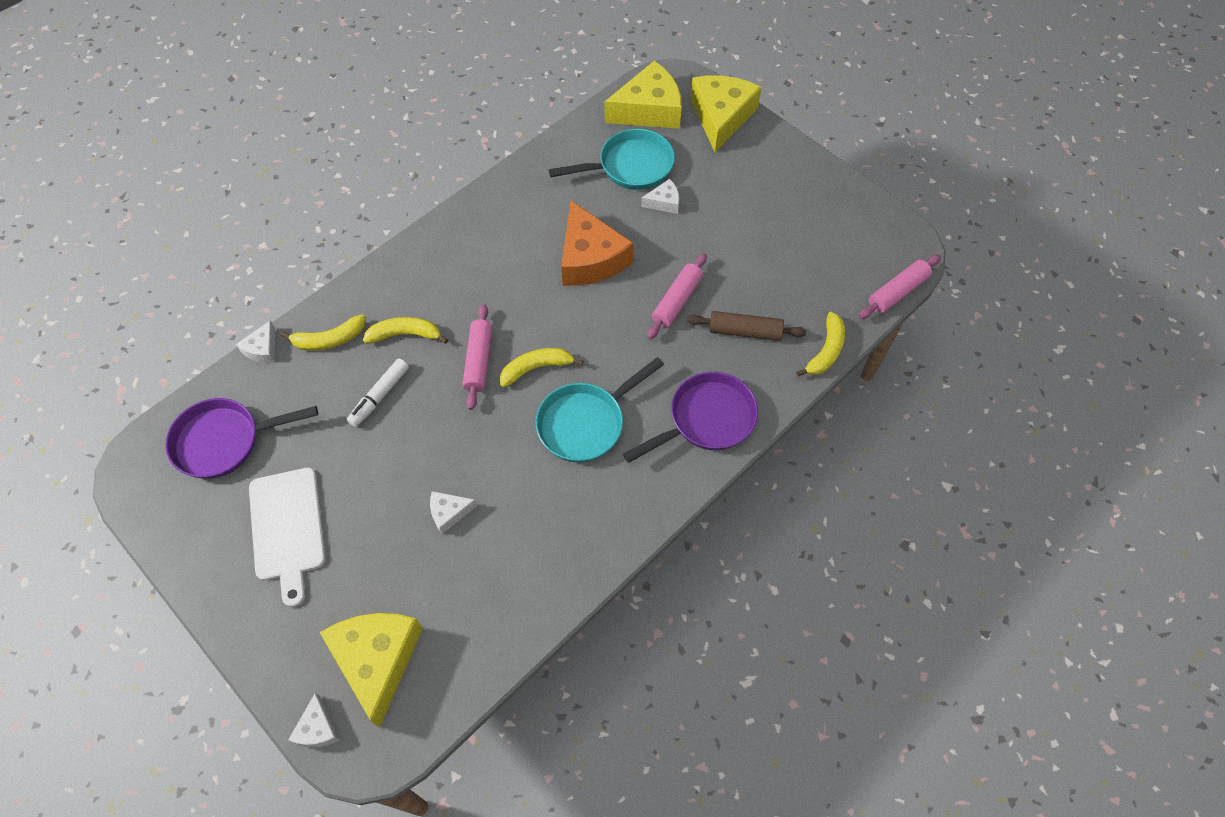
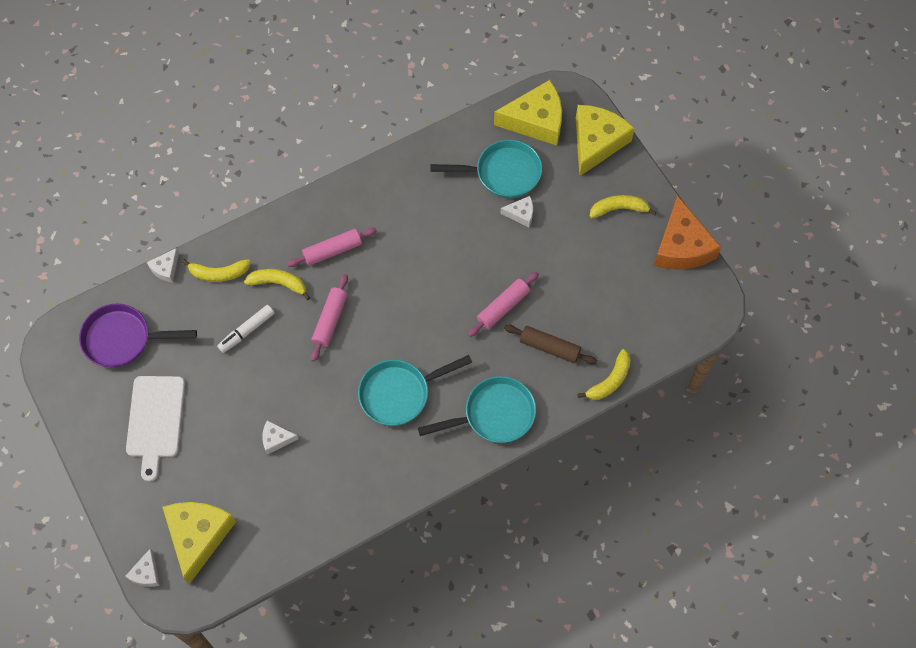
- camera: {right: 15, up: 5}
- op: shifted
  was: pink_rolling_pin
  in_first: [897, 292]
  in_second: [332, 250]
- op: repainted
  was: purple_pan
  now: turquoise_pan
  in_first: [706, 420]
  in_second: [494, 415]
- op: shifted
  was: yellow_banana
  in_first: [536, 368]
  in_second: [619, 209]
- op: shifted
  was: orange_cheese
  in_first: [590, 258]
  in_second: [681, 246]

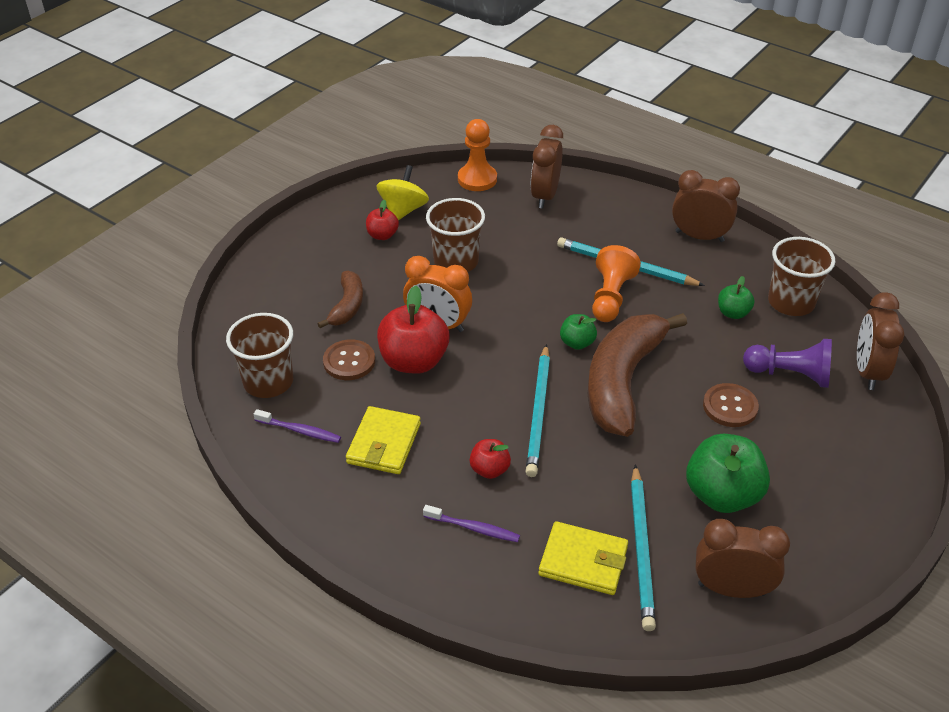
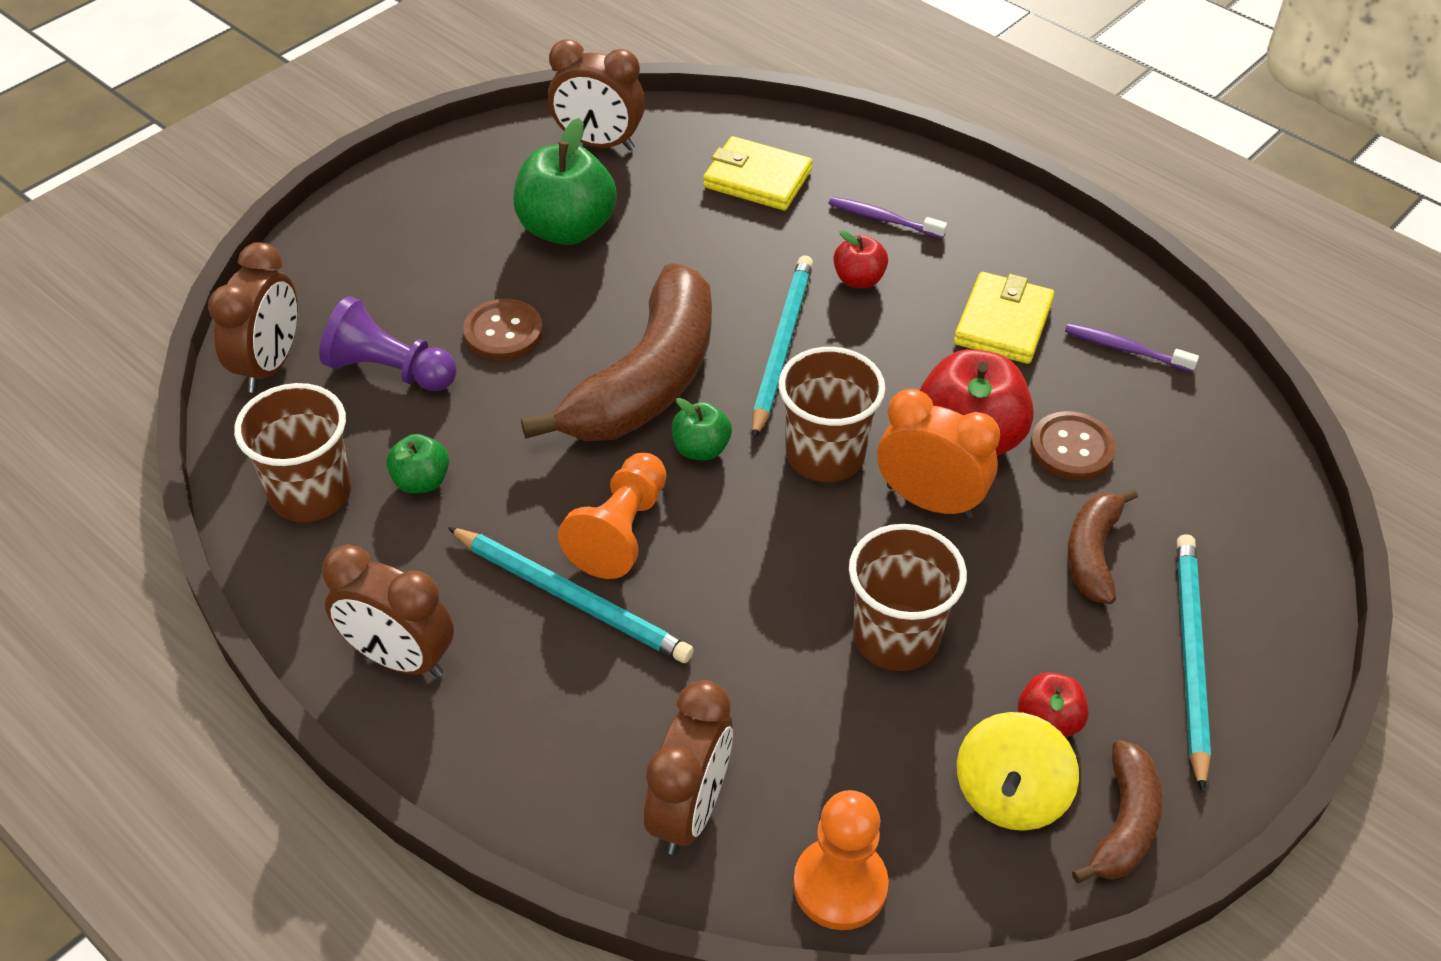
- camera: {right: -175, up: 5}
- op: shifted
  was: brown_cup
  in_first: [268, 382]
  in_second: [825, 455]
- op: new
  now: brown_banana
  in_second: [1123, 823]
- op: shifted
  was: turquoise_pencil
  in_first: [641, 549]
  in_second: [1190, 656]

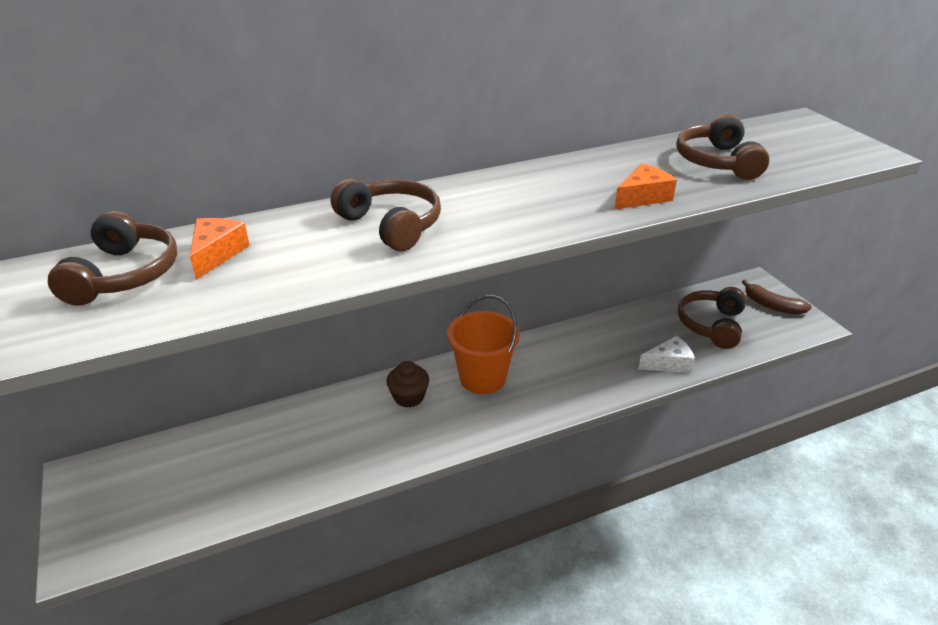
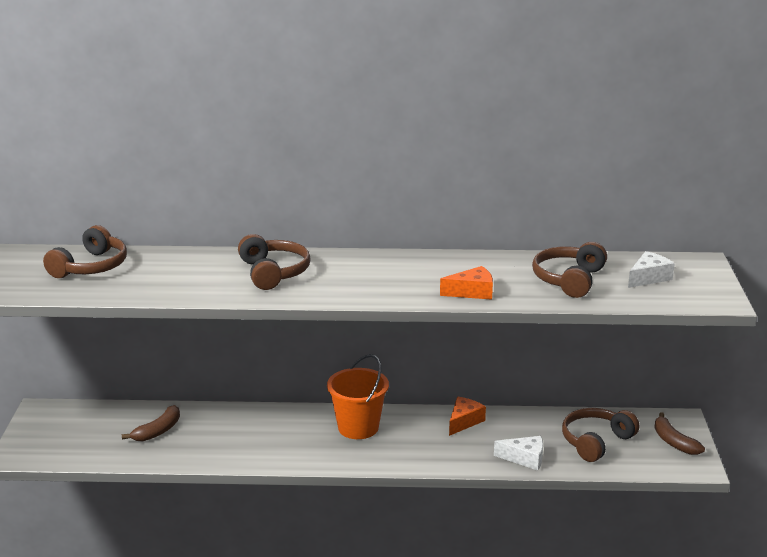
- camera: {right: 25, up: -10}
- op: new
  now: brown_banana
  in_second: [158, 431]
- op: shifted
  was: orange_cheese
  in_first: [217, 254]
  in_second: [464, 421]
- op: new
  now: white_cheese
  in_second: [648, 278]
- op: gone
  was: brown_cupcake
  in_first: [409, 397]

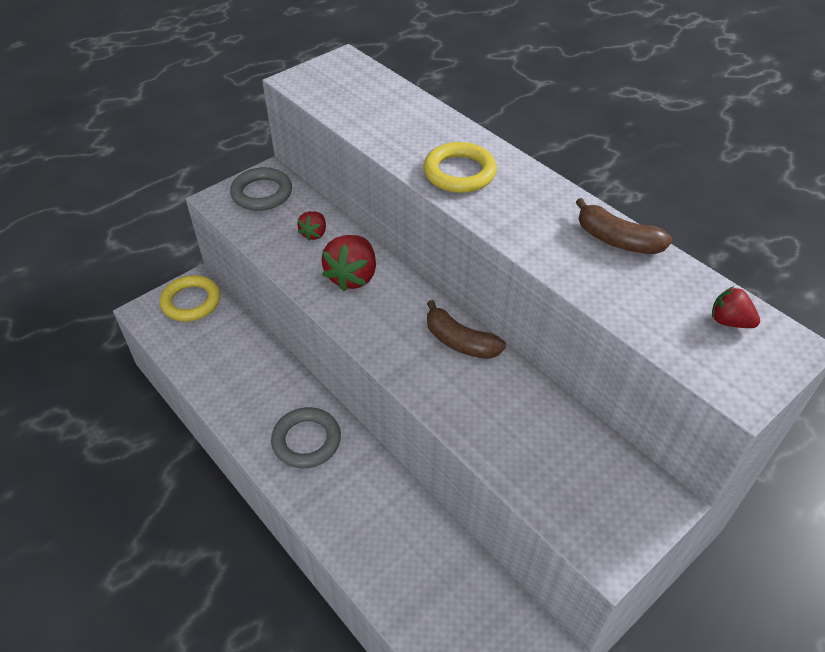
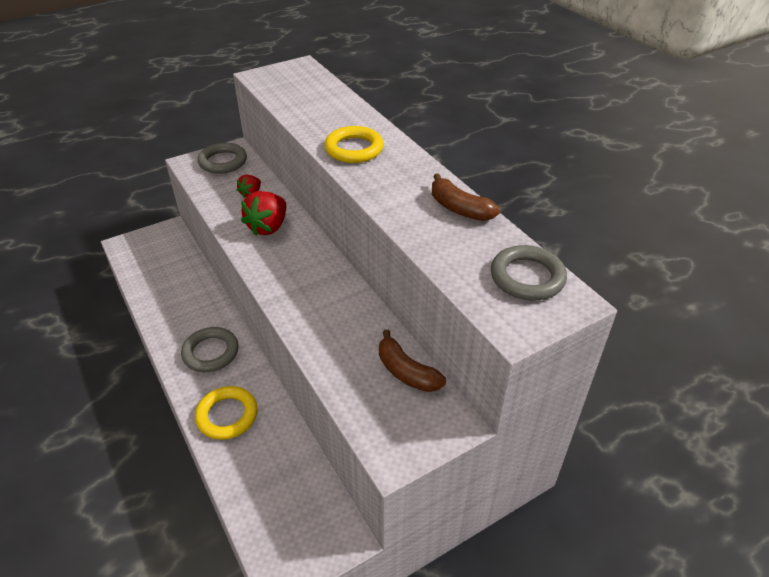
- camera: {right: 10, up: -5}
- op: shifted
  was: yellow_ring
  in_first: [191, 302]
  in_second: [227, 415]
- op: shifted
  was: brown_banana
  in_first: [460, 342]
  in_second: [406, 372]
- op: swapped
  was: red_strawberry
  now: grey_ring
  in_first: [729, 321]
  in_second: [527, 277]

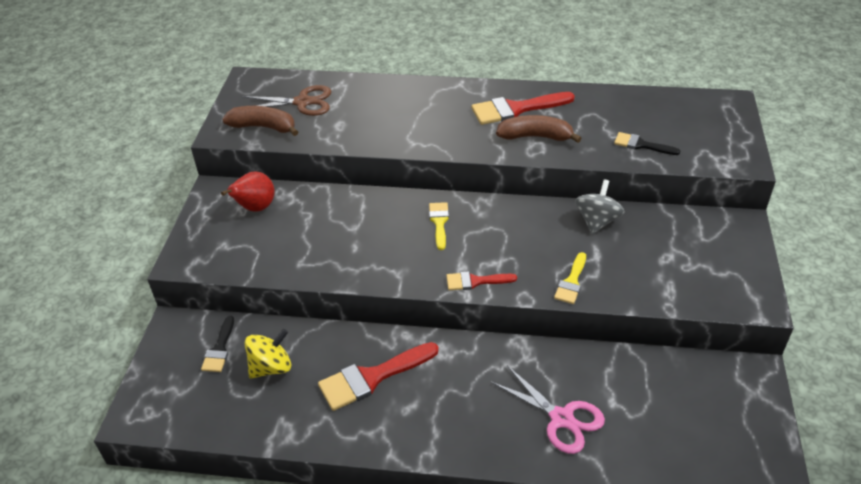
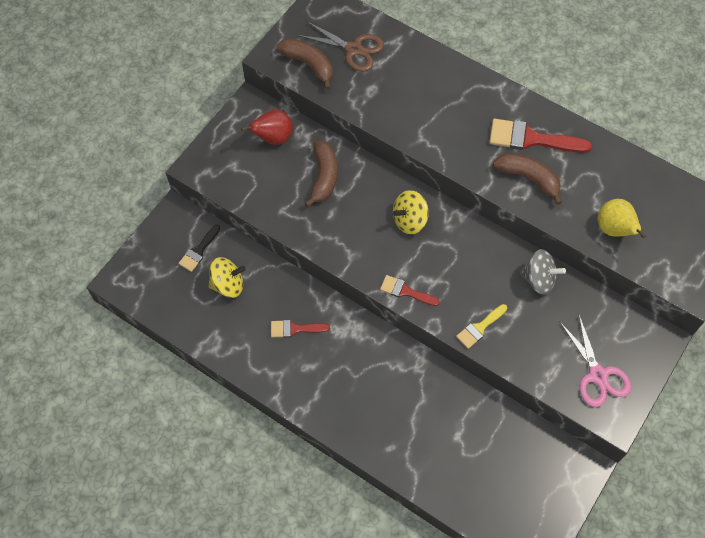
- camera: {right: 25, up: 20}
- op: scaled
  was: red_brush
  in_first: [372, 377]
  in_second: [295, 329]
  ratio: 0.58
- op: new
  now: brown_banana
  in_second: [323, 177]
- op: swapped
  was: yellow_brush
  now: yellow_spinning_top
  in_first: [439, 222]
  in_second: [409, 220]
- op: rotated
  was: grey_spinning_top
  in_first: [597, 221]
  in_second: [538, 279]
  clockwise: 60
- op: shifted
  was: pink_scissors
  in_first: [561, 418]
  in_second: [598, 375]
- op: swapped
  was: black_brush
  now: yellow_pear
  in_first: [641, 145]
  in_second: [614, 229]

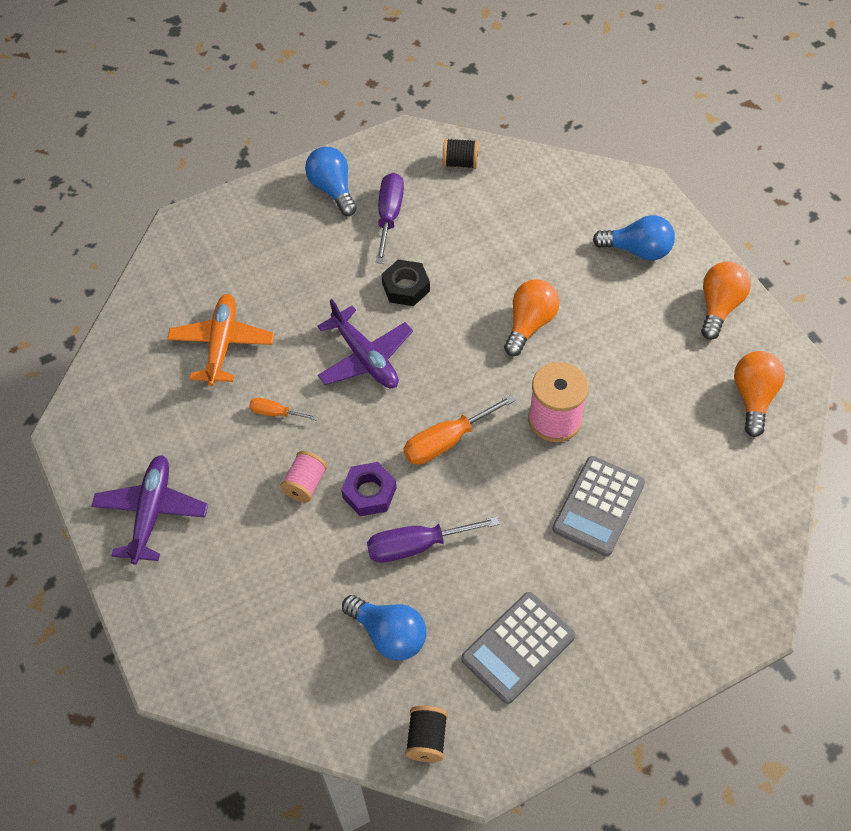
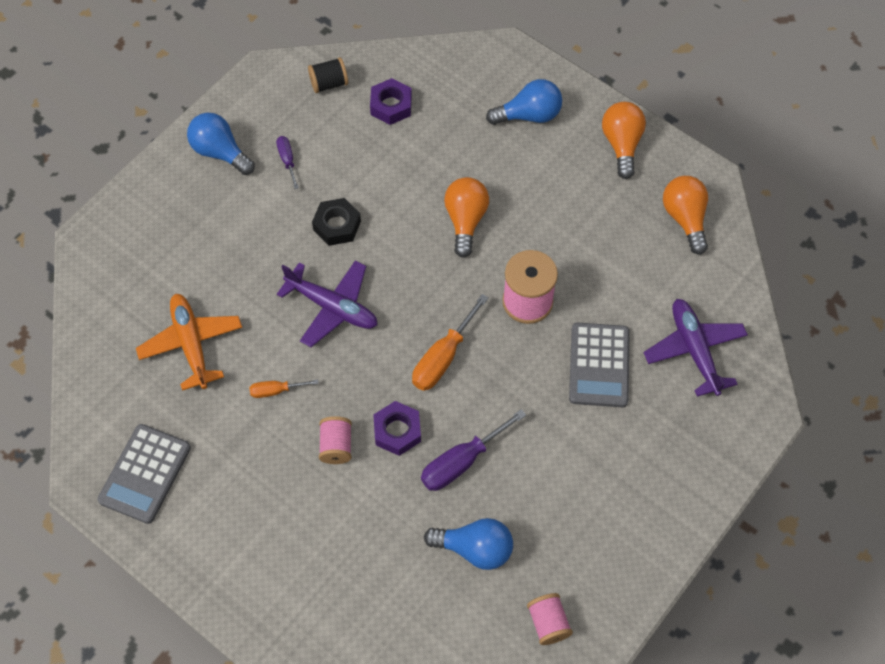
- camera: {right: -25, up: 5}
- op: shifted
  was: grey_calculator
  in_first: [518, 647]
  in_second: [145, 474]
- op: scaled
  was: purple_screwdriver
  in_first: [389, 216]
  in_second: [287, 160]
  ratio: 0.56
- op: new
  now: purple_nut
  in_second: [391, 105]
- op: repainted
  was: black_spool
  now: pink_spool
  in_first: [426, 739]
  in_second: [548, 623]
- op: shifted
  was: purple_plane
  in_first: [152, 512]
  in_second: [694, 350]

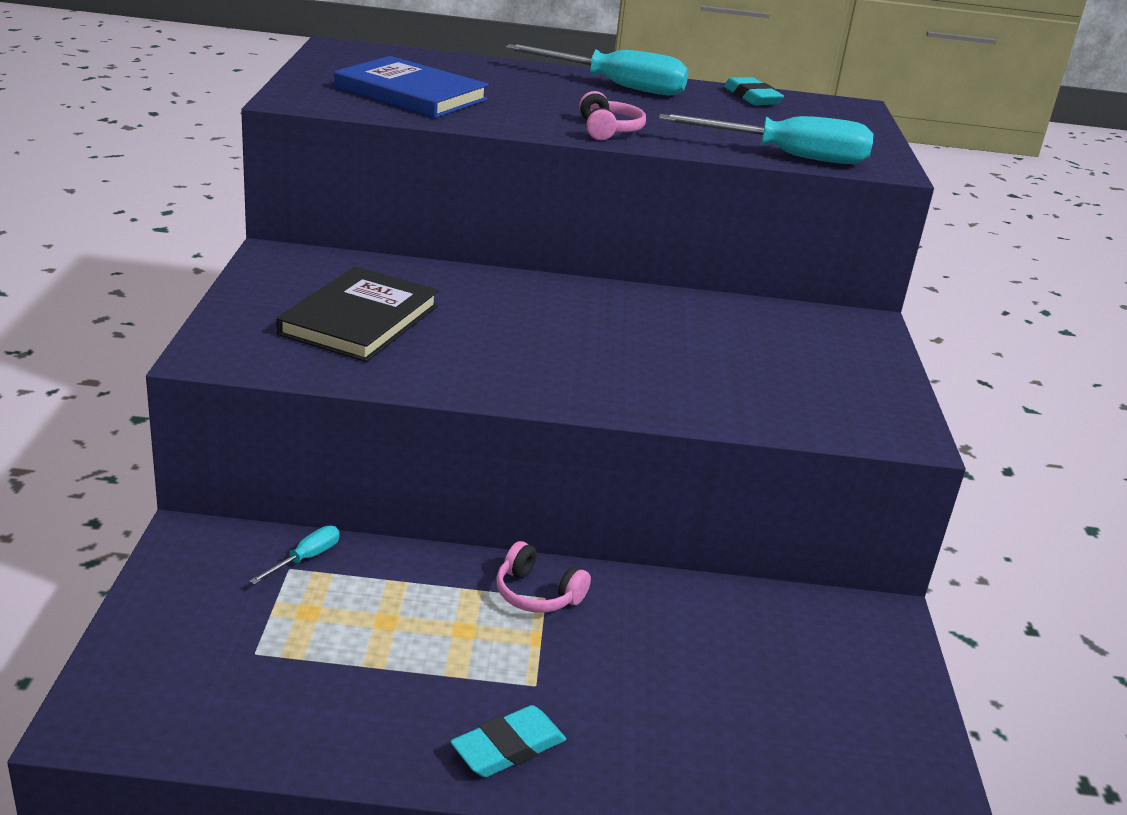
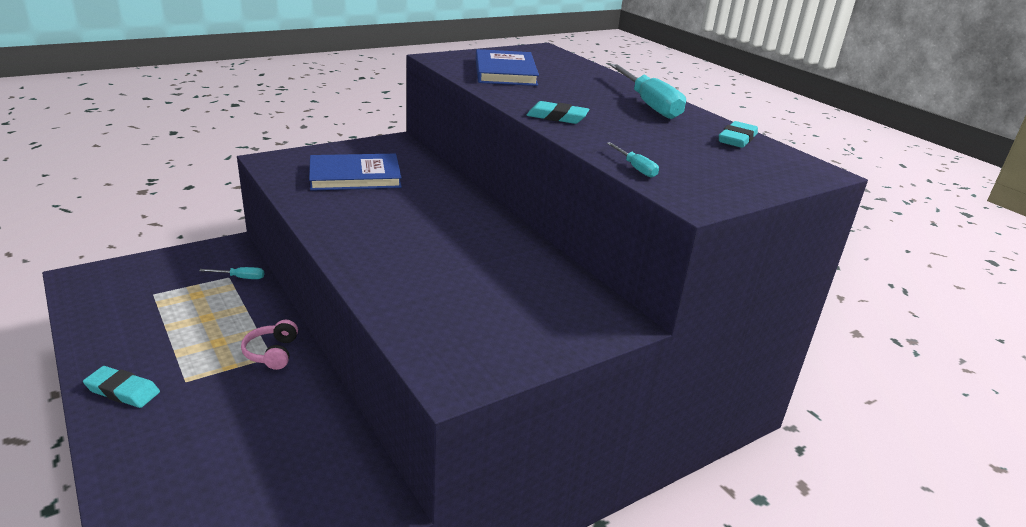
- camera: {right: 55, up: 0}
- op: repainted
  was: black_book
  now: blue_book
  in_first: [360, 320]
  in_second: [355, 176]
- op: swapped
  was: pink_headphones
  now: turquoise_eraser
  in_first: [608, 130]
  in_second: [557, 117]
- op: scaled
  was: turquoise_screwdriver
  in_first: [788, 156]
  in_second: [635, 168]
  ratio: 0.44

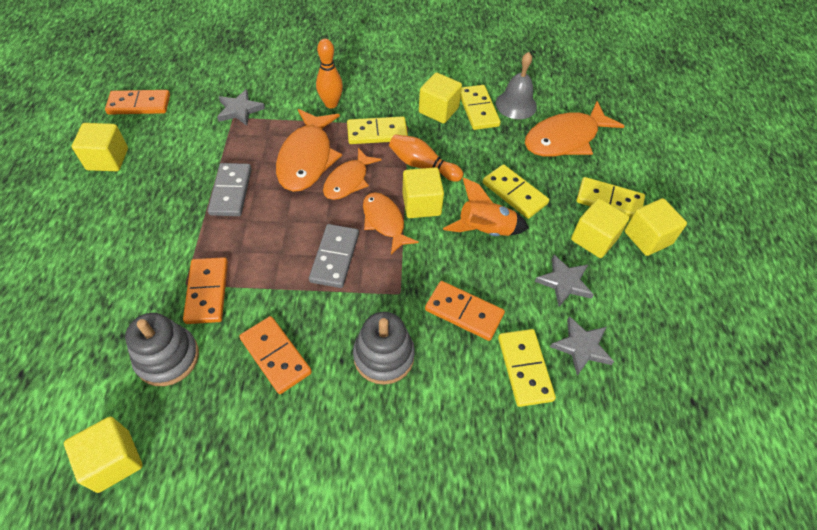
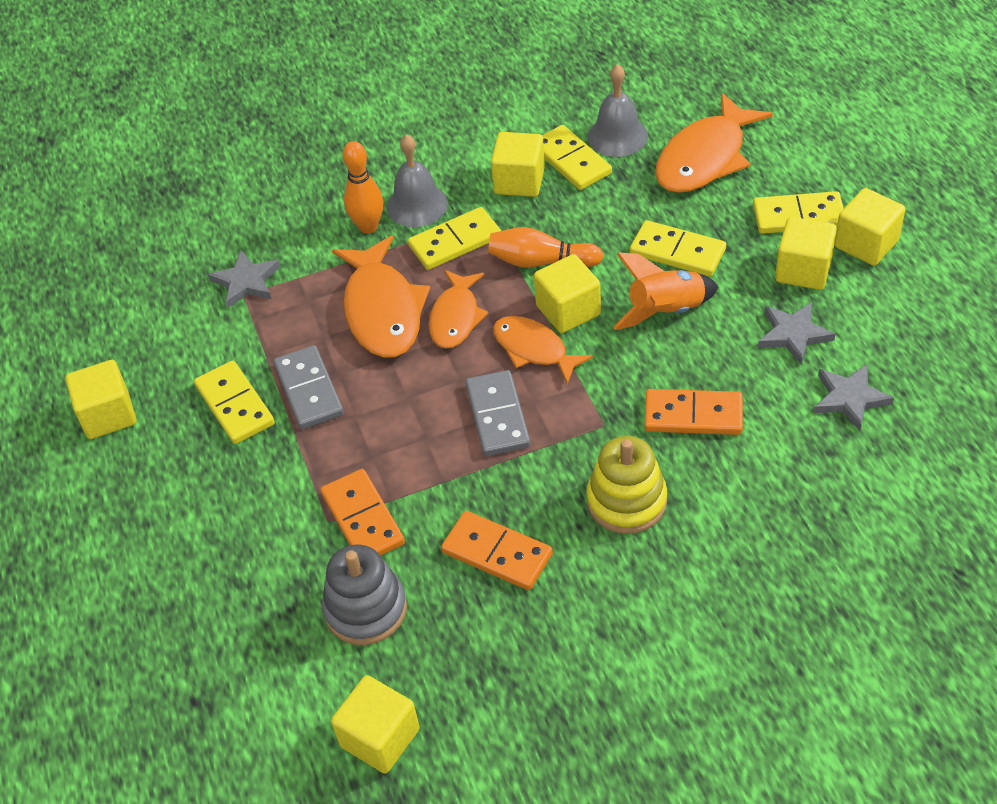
- camera: {right: -15, up: -5}
- op: shifted
  was: yellow_domino
  in_first: [525, 368]
  in_second: [235, 405]
- op: new
  now: grey_bell
  in_second: [417, 205]
- op: repainted
  was: grey_stacking_toy
  now: yellow_stacking_toy
  in_first: [384, 356]
  in_second: [626, 501]
- op: gone
  was: orange_domino
  in_first: [139, 105]

